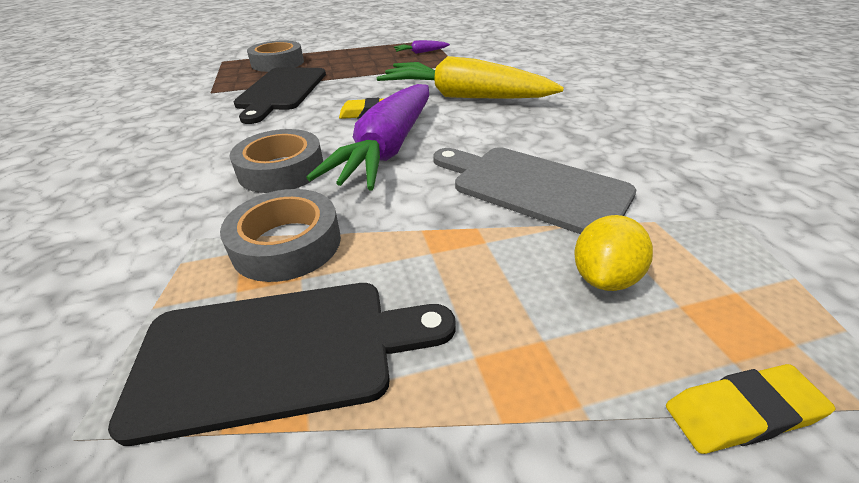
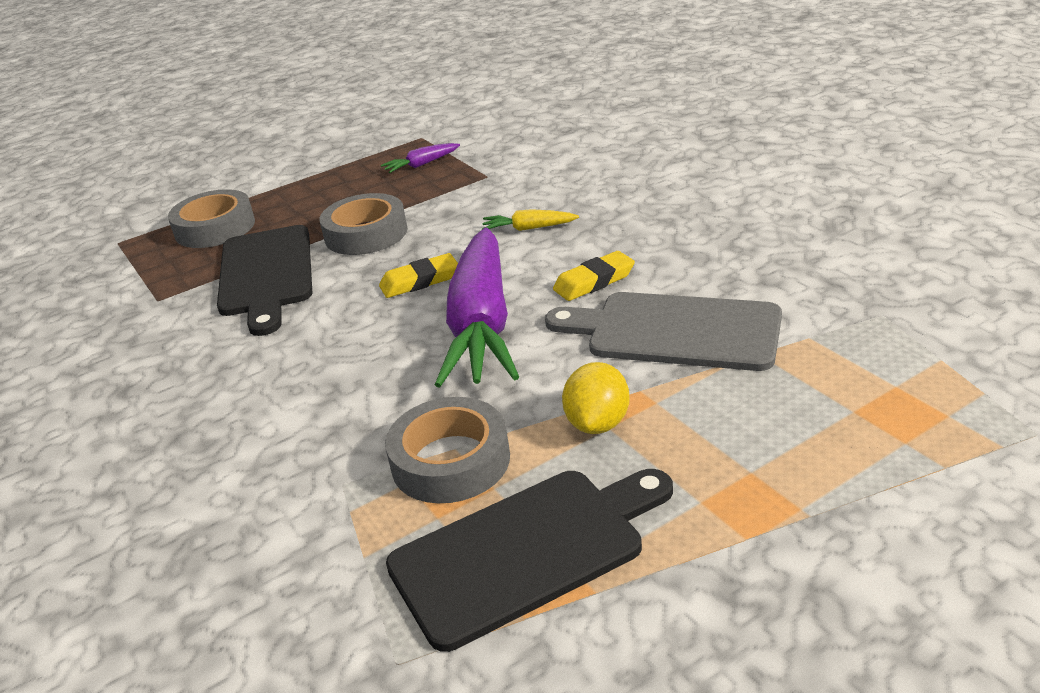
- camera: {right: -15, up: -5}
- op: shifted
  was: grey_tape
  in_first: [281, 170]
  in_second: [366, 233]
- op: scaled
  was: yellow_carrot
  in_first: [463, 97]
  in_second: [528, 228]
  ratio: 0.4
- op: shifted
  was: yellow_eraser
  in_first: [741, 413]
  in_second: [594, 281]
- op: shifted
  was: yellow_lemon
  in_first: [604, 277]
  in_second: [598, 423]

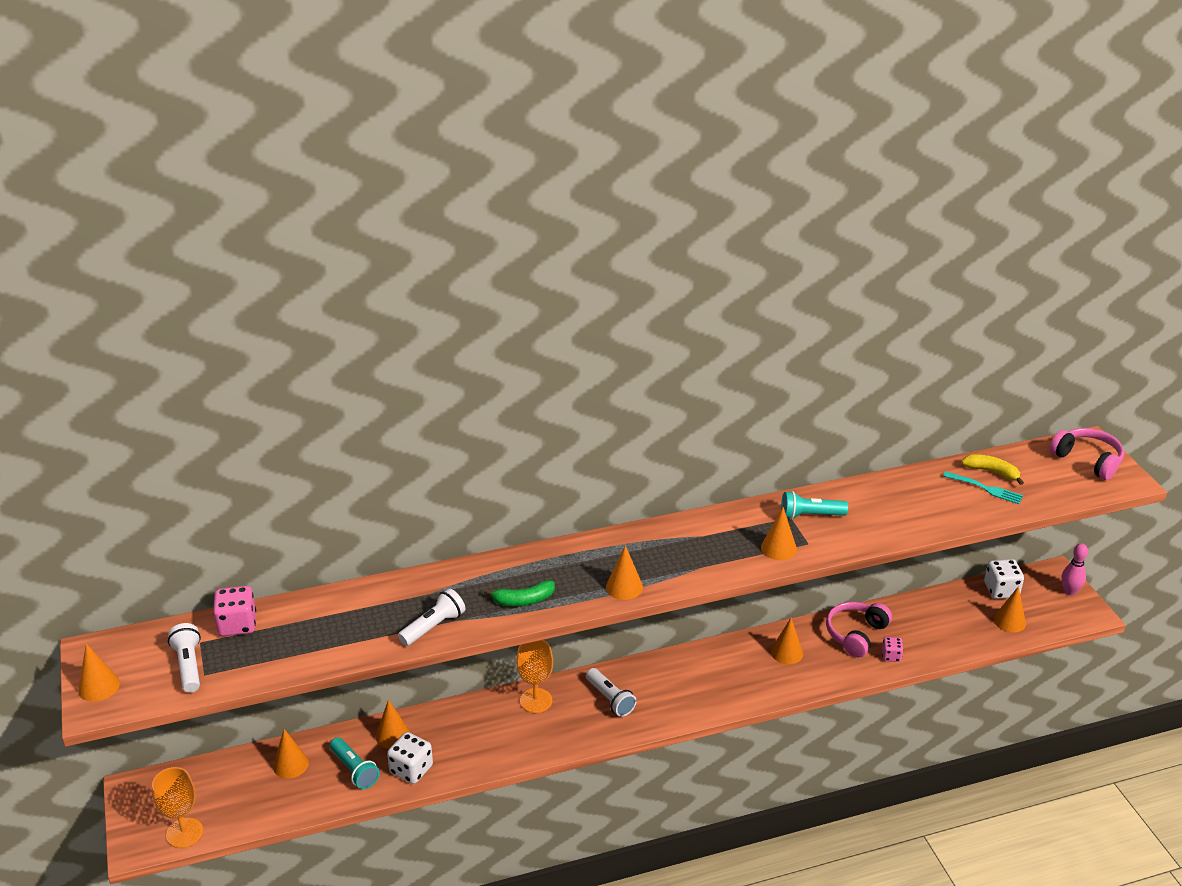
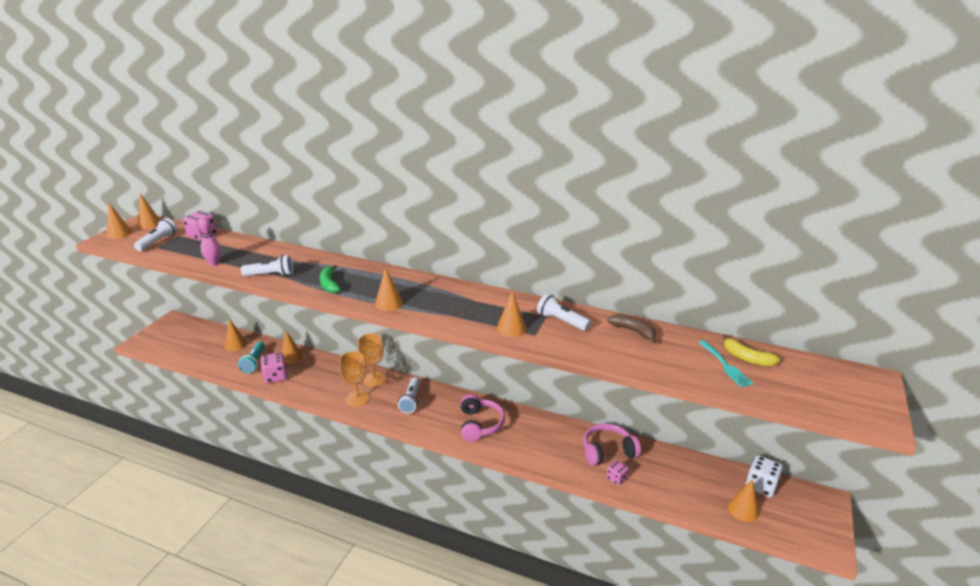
- camera: {right: 40, up: -5}
- op: shifted
  was: orange_cone
  in_first: [786, 652]
  in_second: [149, 224]
- op: shifted
  was: pink_bowling_pin
  in_first: [1069, 591]
  in_second: [214, 263]
- op: repainted
  was: white_dice
  now: pink_dice
  in_first: [411, 769]
  in_second: [275, 376]
- op: rotated
  was: green_banana
  in_first: [523, 600]
  in_second: [329, 284]
  clockwise: 45
- op: shifted
  was: orange_goblet
  in_first: [184, 833]
  in_second: [357, 399]
- op: shifted
  was: pink_headphones
  in_first: [1087, 460]
  in_second: [480, 424]
- op: repainted
  was: turquoise_flashlight
  now: white_flashlight
  in_first: [810, 515]
  in_second: [561, 321]
- op: new
  now: brown_banana
  in_second: [633, 331]
- op: rotated
  was: yellow_banana
  in_first: [992, 472]
  in_second: [747, 358]
  clockwise: 150

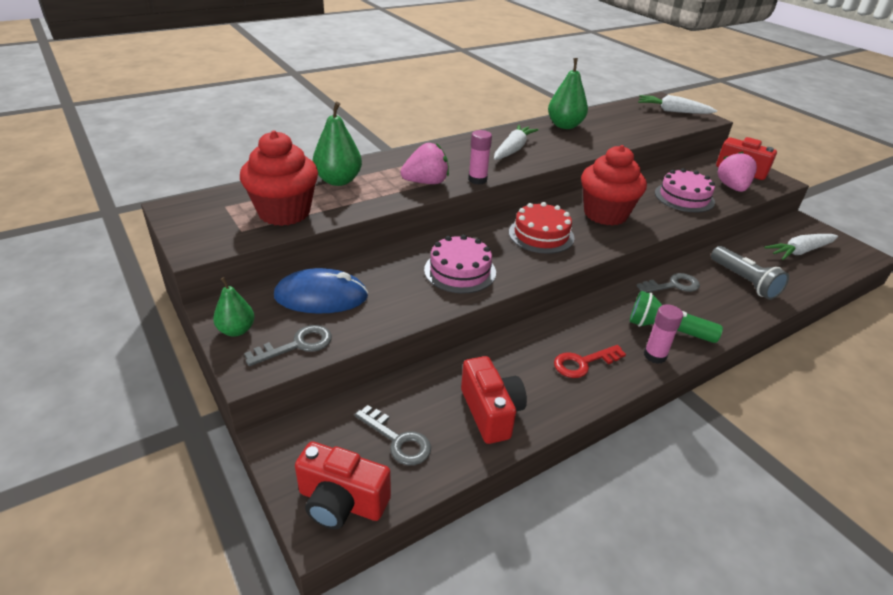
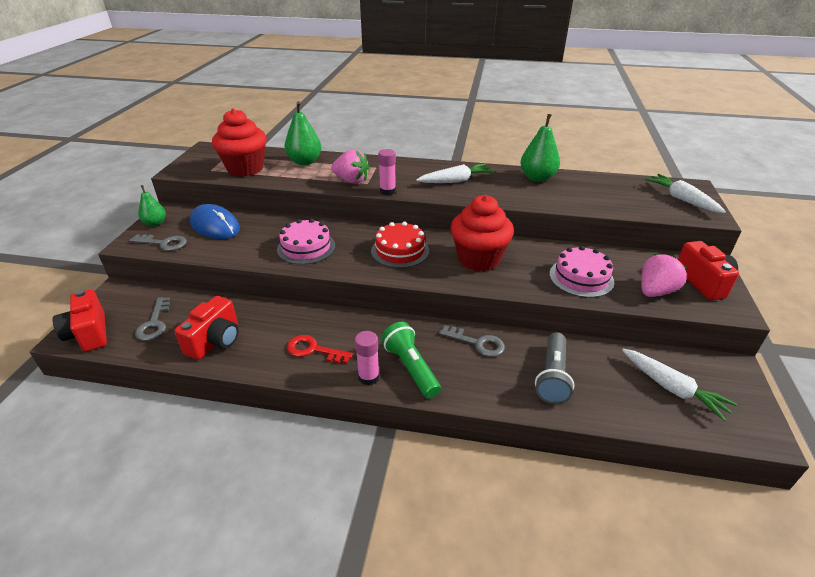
- camera: {right: 45, up: 0}
- op: rotated
  was: white_carrot
  in_first: [800, 251]
  in_second: [672, 388]
  clockwise: -150

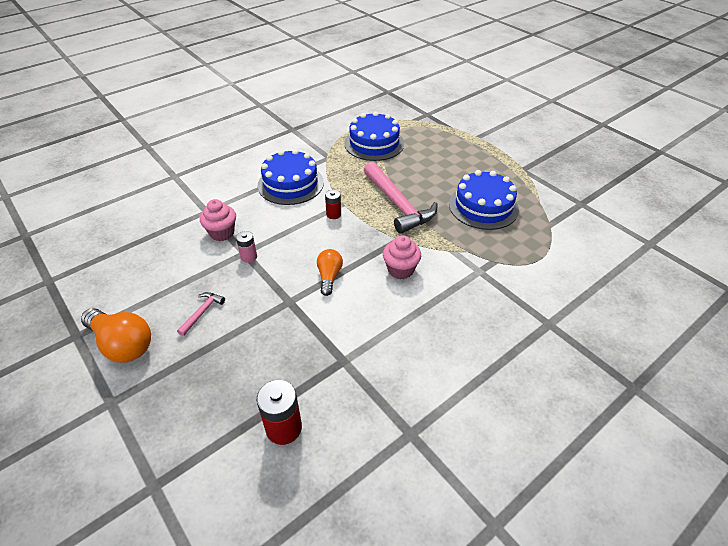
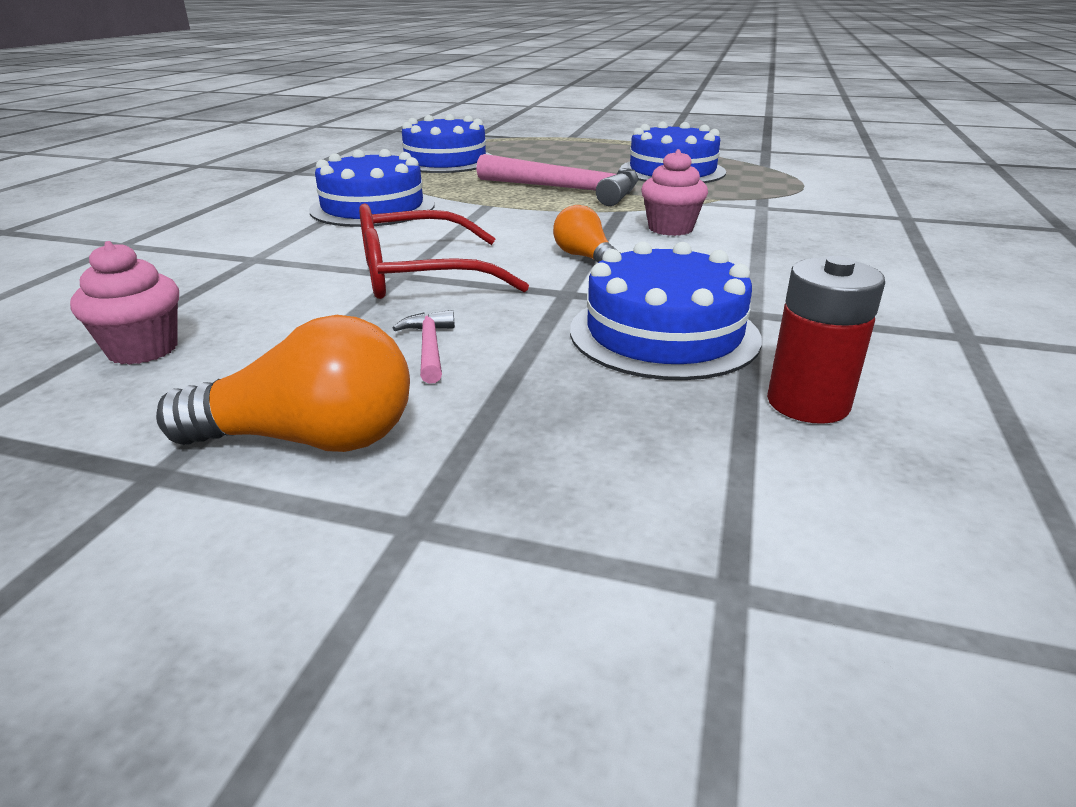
- camera: {right: -35, up: -15}
- op: shifted
  was: pink_cupcake
  in_first: [222, 233]
  in_second: [143, 349]
- op: swapped
  was: pink_battery
  now: red_glasses
  in_first: [249, 257]
  in_second: [418, 276]
- op: new
  now: blue_cake
  in_second: [664, 333]
- op: gone
  was: red_battery
  in_first: [333, 214]

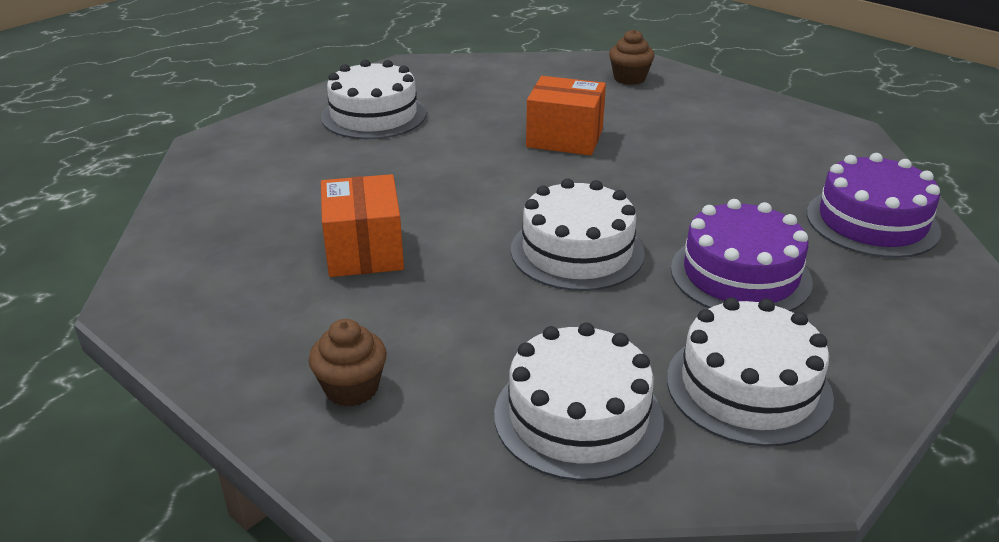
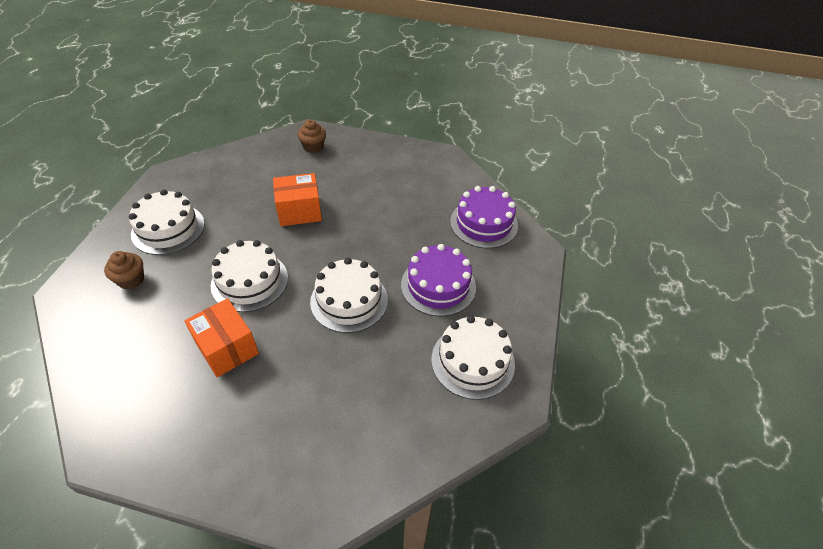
- camera: {right: -30, up: 15}
- op: shifted
  was: brown_cupcake
  in_first: [351, 388]
  in_second: [131, 280]
- op: shifted
  was: white_cake
  in_first: [578, 416]
  in_second: [249, 281]

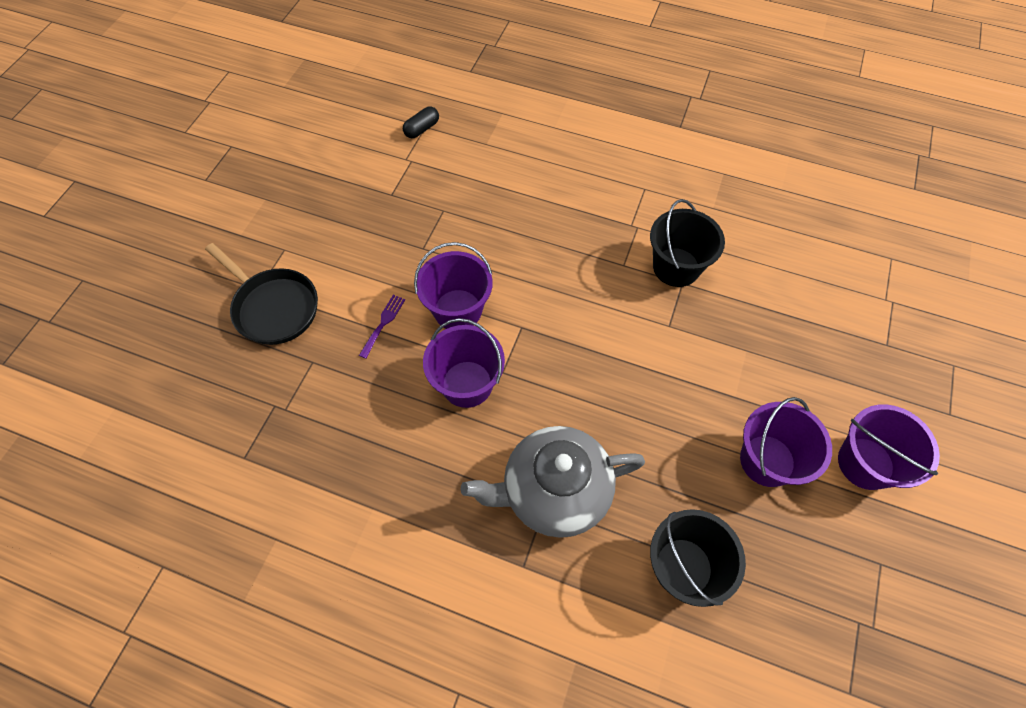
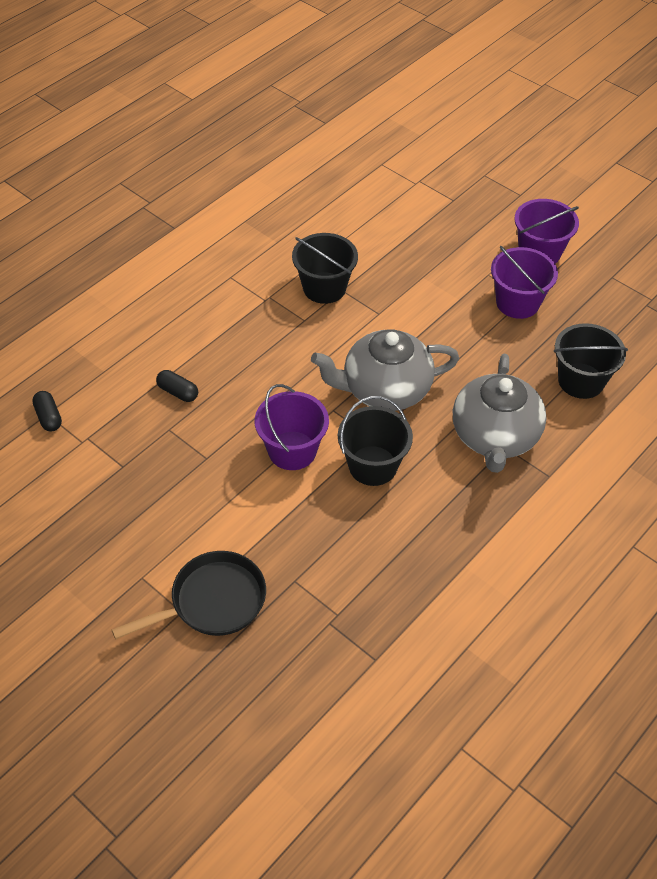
- camera: {right: -70, up: -10}
- op: new
  now: black_capsule
  in_second: [178, 392]
- op: new
  now: grey_teapot
  in_second: [384, 389]
- op: repainted
  was: purple_bucket
  now: black_bucket
  in_first: [467, 384]
  in_second: [373, 466]
- op: gone
  was: purple_fork
  in_first: [383, 323]

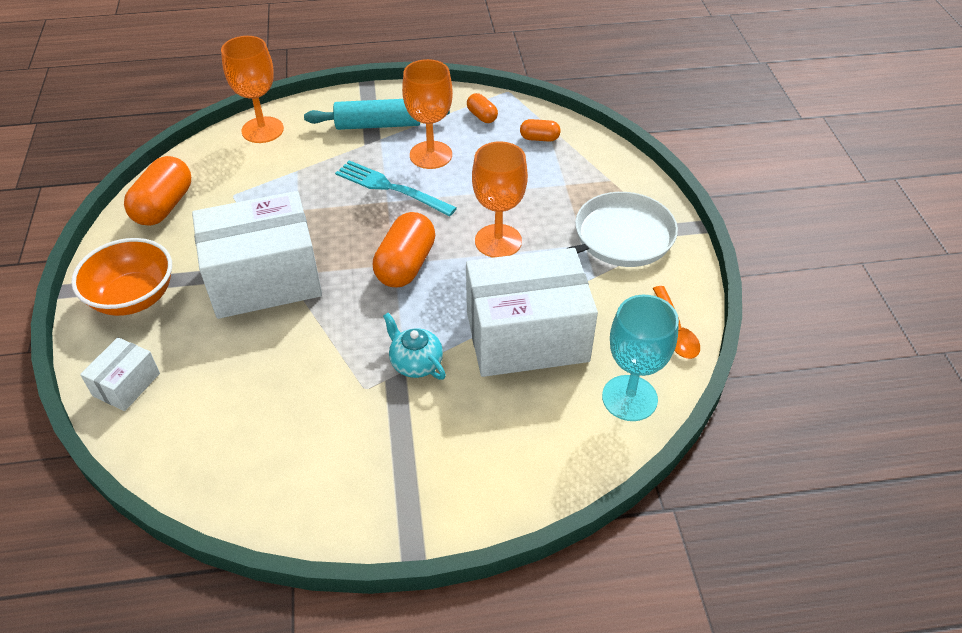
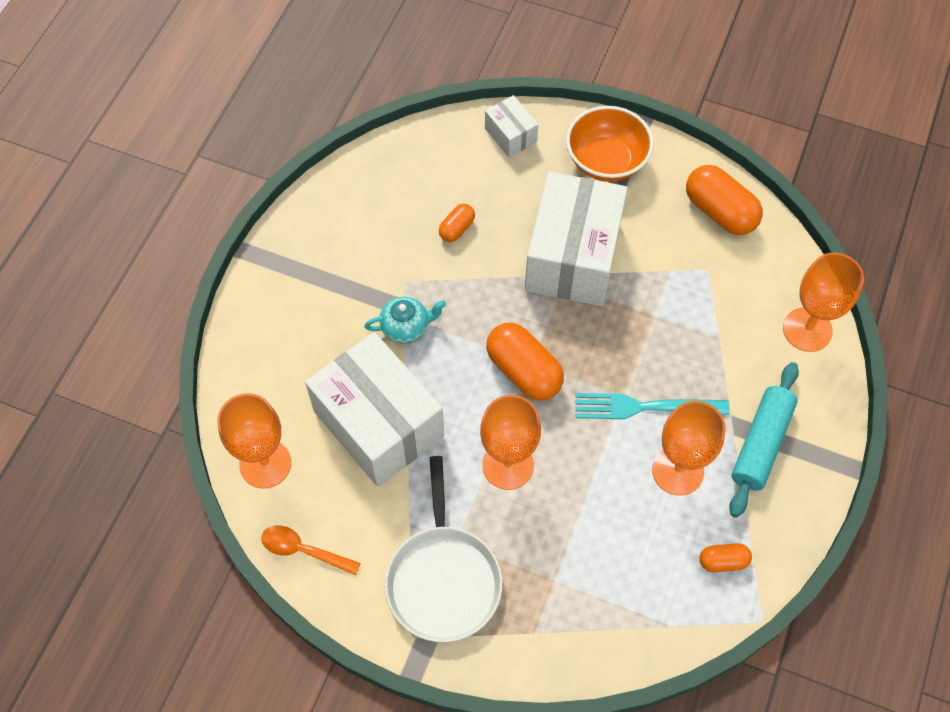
- camera: {right: 120, up: 15}
- op: repainted
  was: turquoise_goblet
  now: orange_goblet
  in_first: [629, 398]
  in_second: [265, 464]
- op: rotated
  was: white_box
  in_first: [527, 336]
  in_second: [378, 424]
  clockwise: -60
- op: shifted
  was: orange_capsule
  in_first: [539, 138]
  in_second: [457, 229]
- op: rotated
  was: turquoise_fork
  in_first: [390, 188]
  in_second: [643, 407]
  clockwise: -150

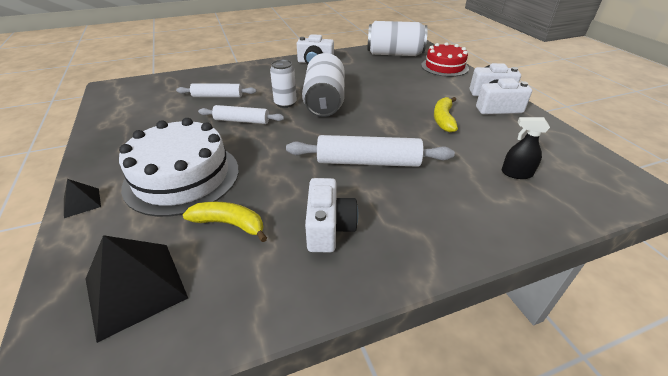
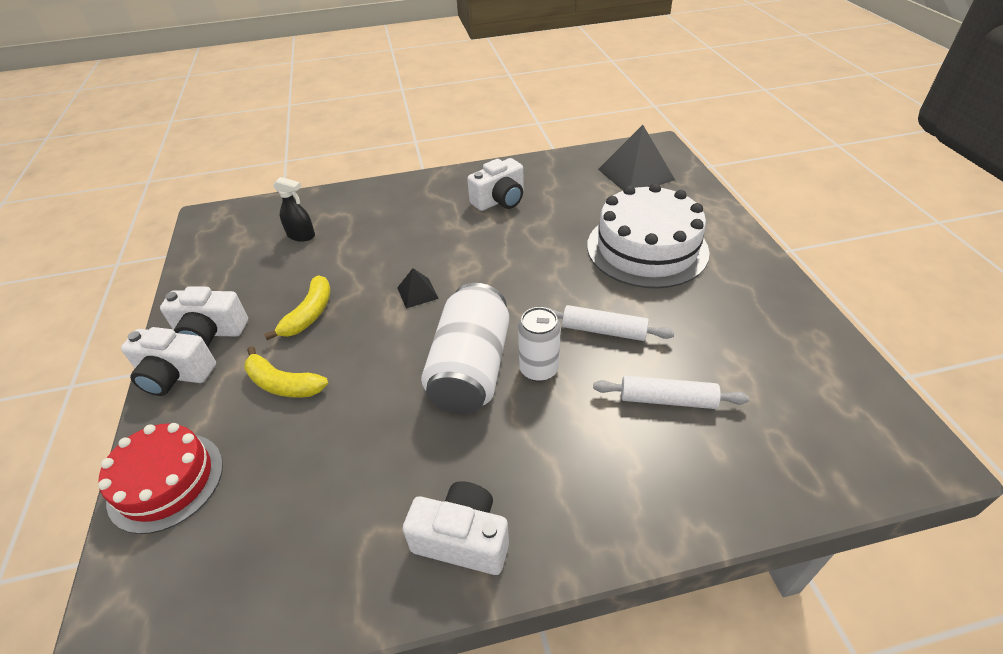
- camera: {right: -170, up: 5}
- op: shifted
  was: yellow_banana
  in_first: [229, 224]
  in_second: [283, 384]
- op: shifted
  was: black_pyramid
  in_first: [82, 202]
  in_second: [417, 293]
- op: rotated
  was: white_camera
  in_first: [329, 228]
  in_second: [500, 200]
  clockwise: -135
- op: gone
  was: white_rolling_pin
  in_first: [368, 162]
- op: gone
  was: white_can
  in_first: [394, 54]

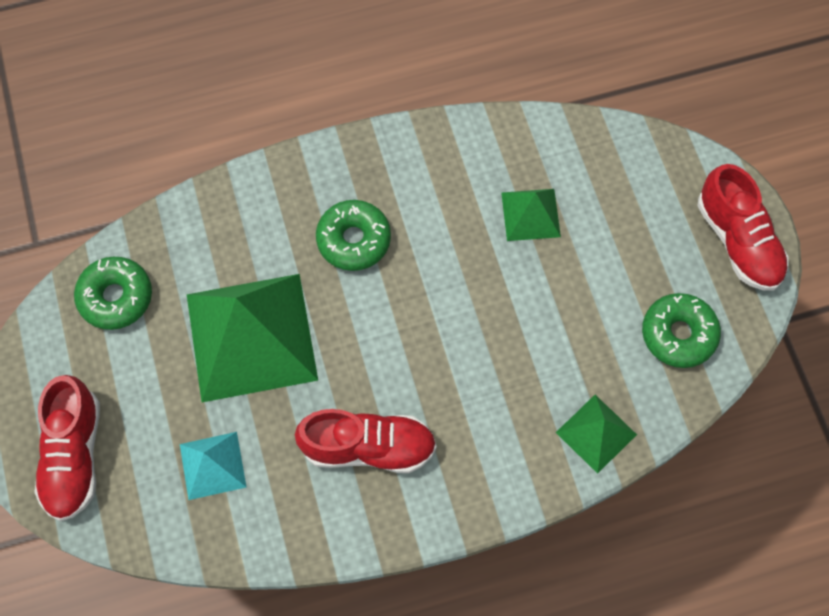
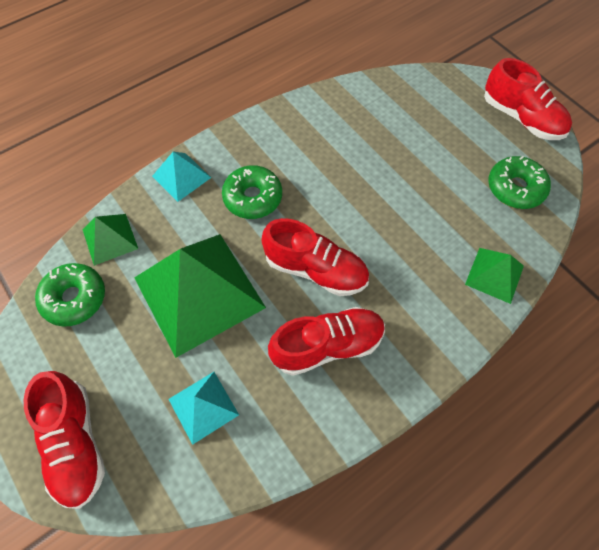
- camera: {right: -20, up: -5}
- op: shifted
  was: green_pyramid
  in_first: [530, 214]
  in_second: [110, 239]
- op: new
  now: turquoise_pyramid
  in_second: [181, 177]
- op: new
  now: red_shoe
  in_second: [315, 270]

